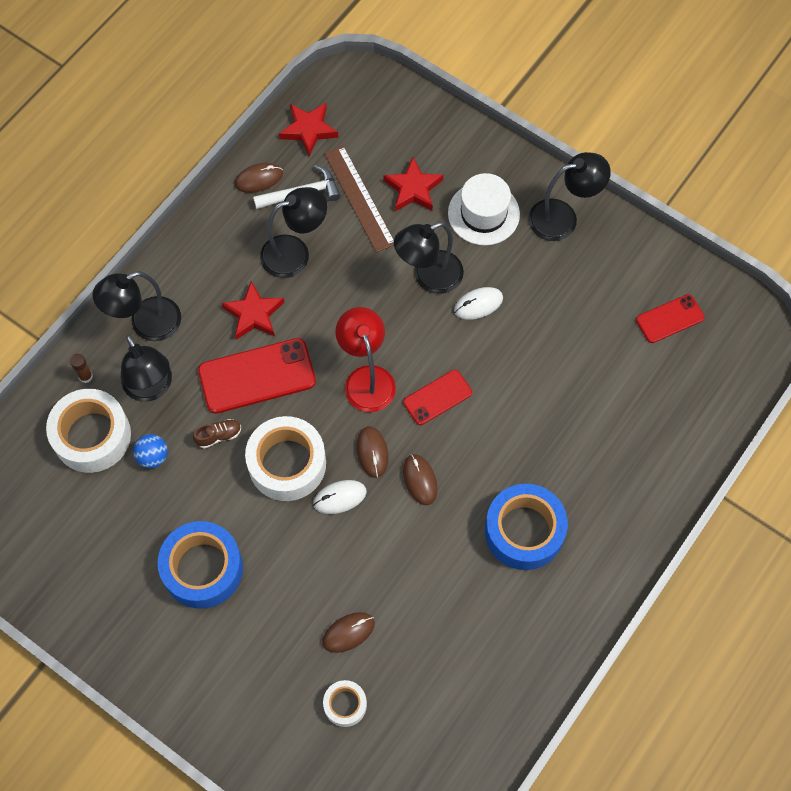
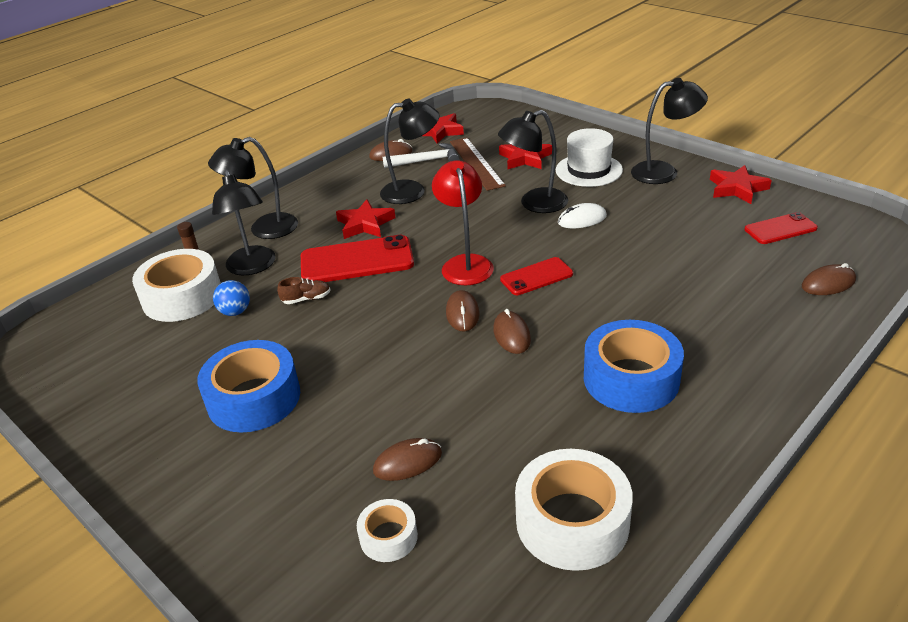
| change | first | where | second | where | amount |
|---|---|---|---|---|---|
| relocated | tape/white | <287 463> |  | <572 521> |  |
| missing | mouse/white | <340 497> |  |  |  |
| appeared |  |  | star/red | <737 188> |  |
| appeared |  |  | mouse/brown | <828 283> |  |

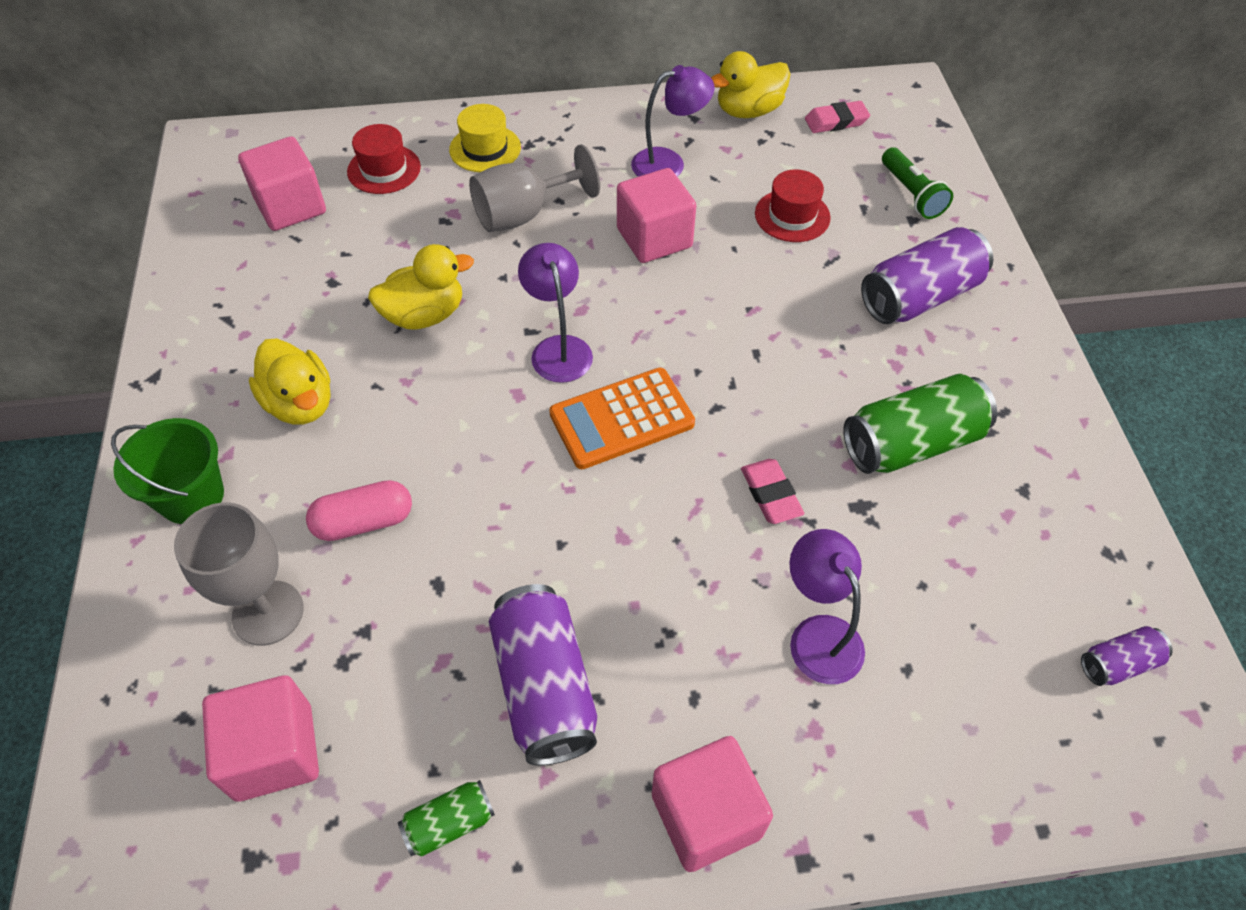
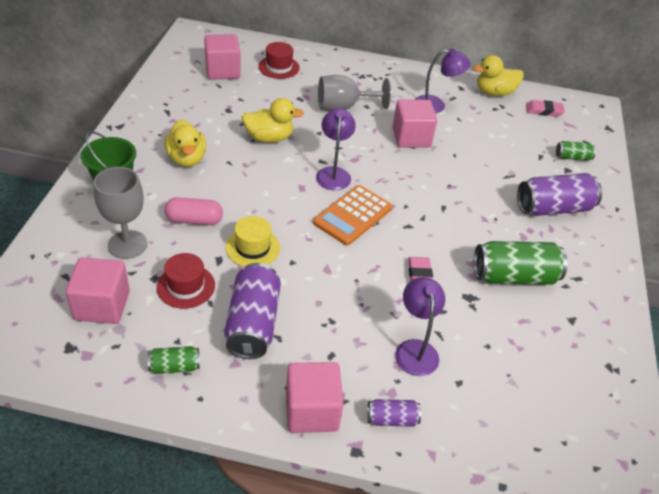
| change | first | where | second | where | amount |
|---|---|---|---|---|---|
| relocated | hat/yellow | <485 149> |  | <252 247> |  |
| exchanged | flashlight/green | <911 194> | can/green | <572 157> |  |
| relocated | hat/red | <792 216> |  | <186 286> |  |
| spun | calculator/orange | <622 419> |  | <353 215> | 45 degrees counterclockwise |
| relocated | can/purple | <1118 663> |  | <392 419> |  |

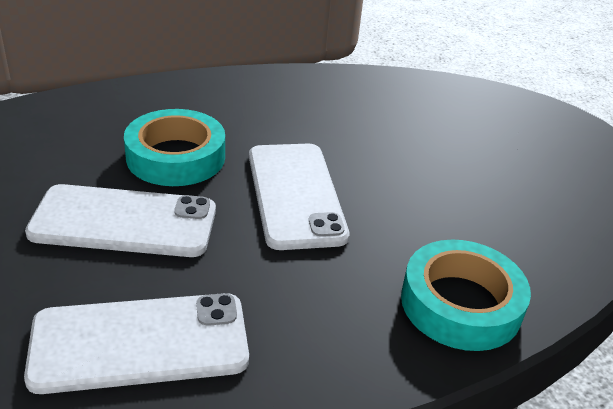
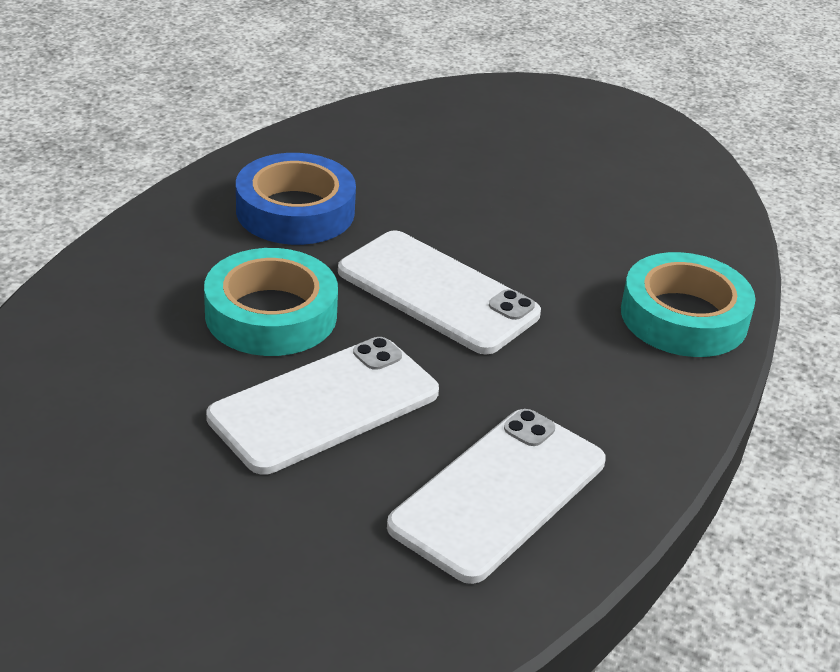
| change | first | where | second | where | amount |
|---|---|---|---|---|---|
| appeared |  |  | tape/blue | <295 211> |  |

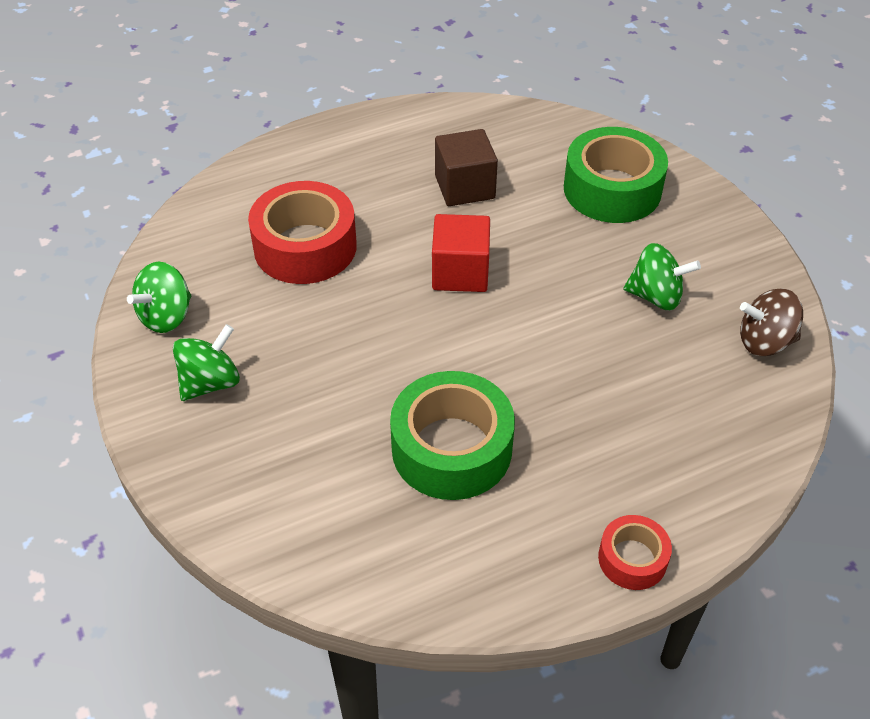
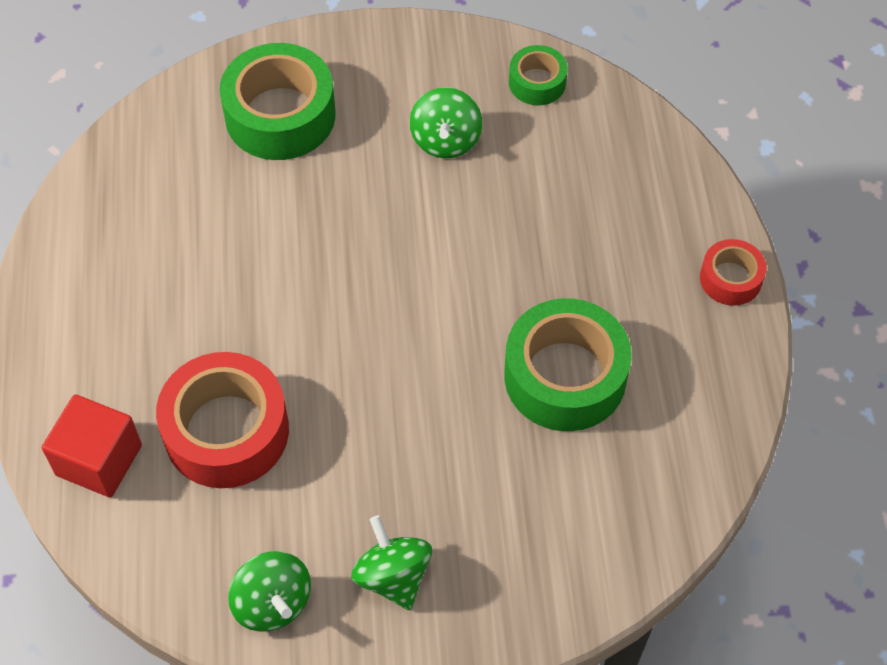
| change | first | where | second | where | amount |
|---|---|---|---|---|---|
| missing | cube/brown | <464 187> |  |  |  |
| relocated | cube/red | <460 272> |  | <99 460> |  |
| spun | spinning top/green | <655 296> |  | <445 140> | 150 degrees clockwise |
| exchanged | spinning top/brown | <765 342> | tape/green | <537 82> |  |

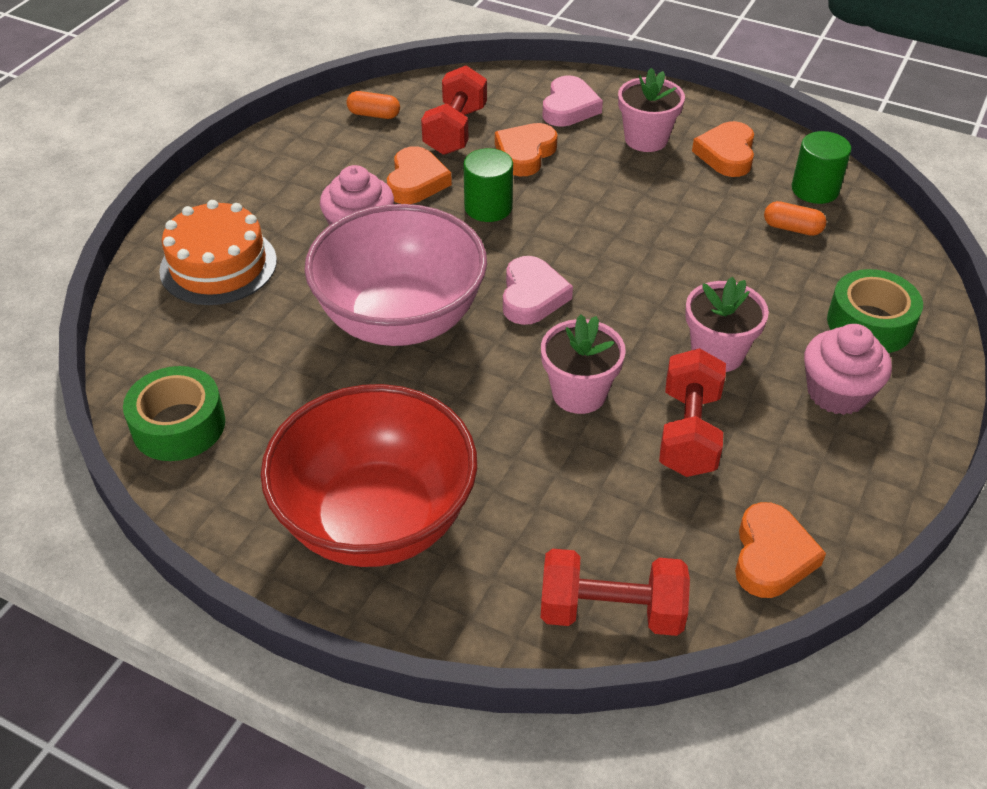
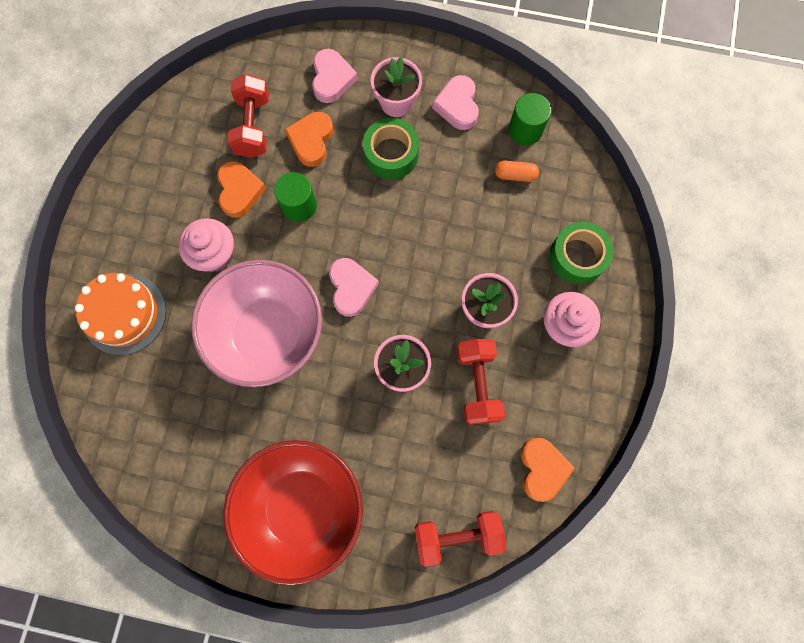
| change | first | where | second | where | amount |
|---|---|---|---|---|---|
| missing | capsule/orange | <374 114> |  |  |  |
| colour | heart/orange | <726 154> | heart/pink | <457 106> |  |
| relocated | tape/green | <179 425> |  | <391 154> |  |

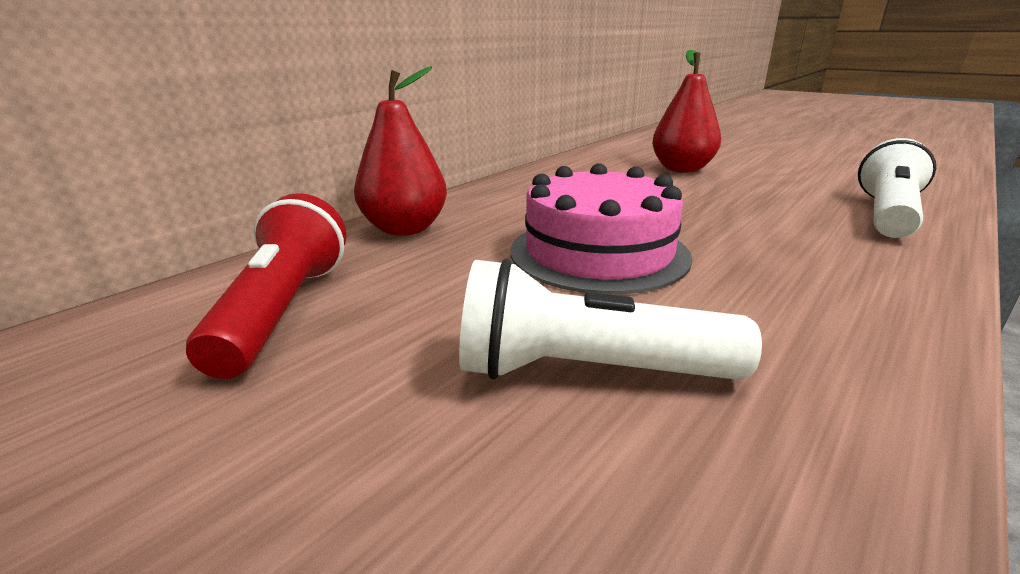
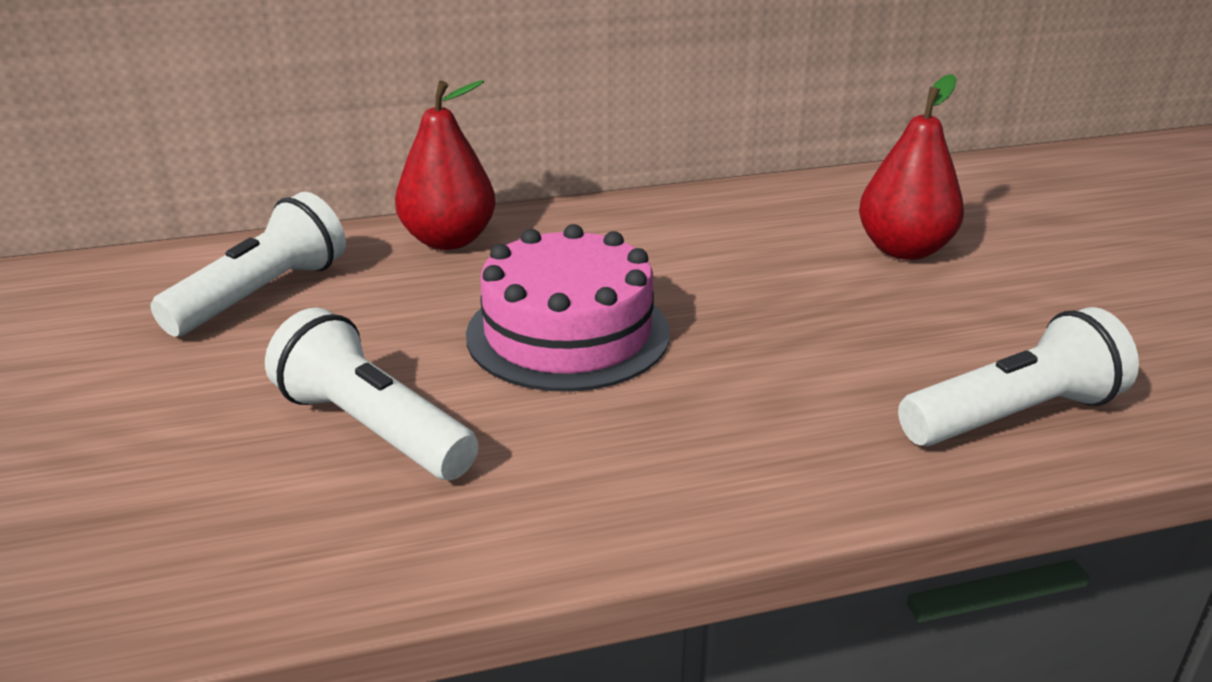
| change | first | where | second | where | amount |
|---|---|---|---|---|---|
| colour | flashlight/red | <283 310> | flashlight/white | <262 294> |  |

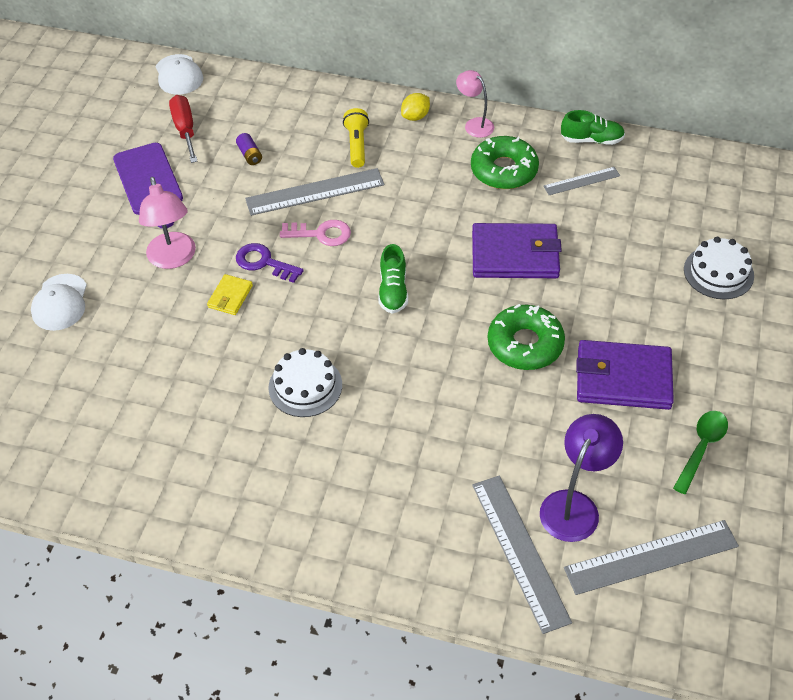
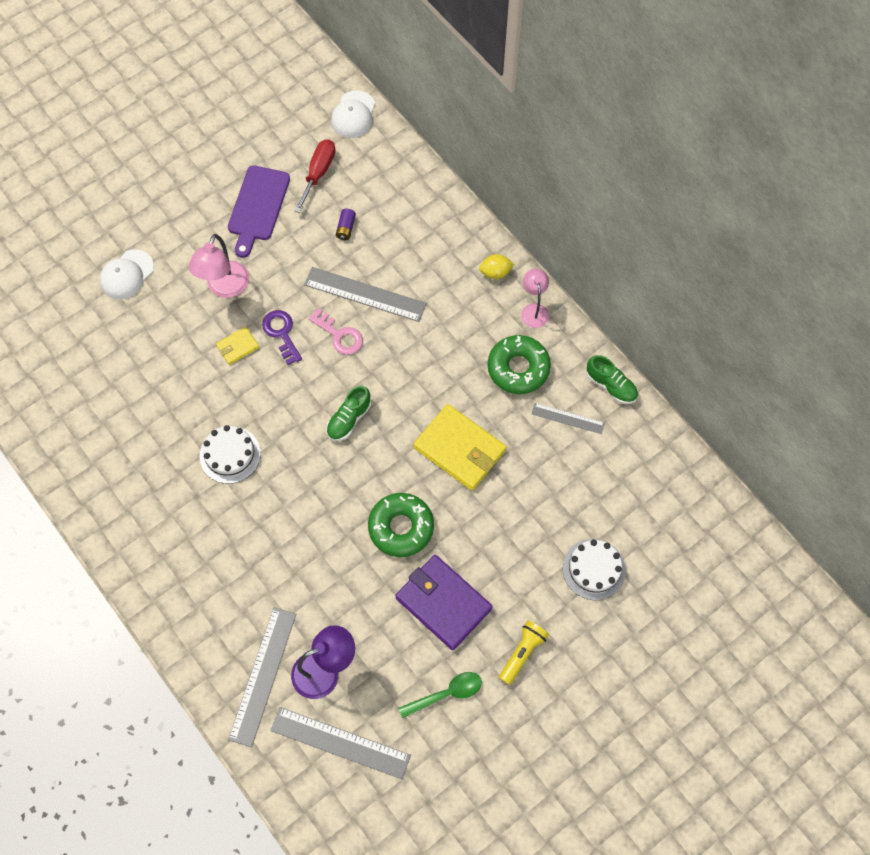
| change | first | where | second | where | amount |
|---|---|---|---|---|---|
| relocated | flashlight/yellow | <357 145> |  | <522 653> |  |
| colour | wallet/purple | <515 255> | wallet/yellow | <459 449> |  |

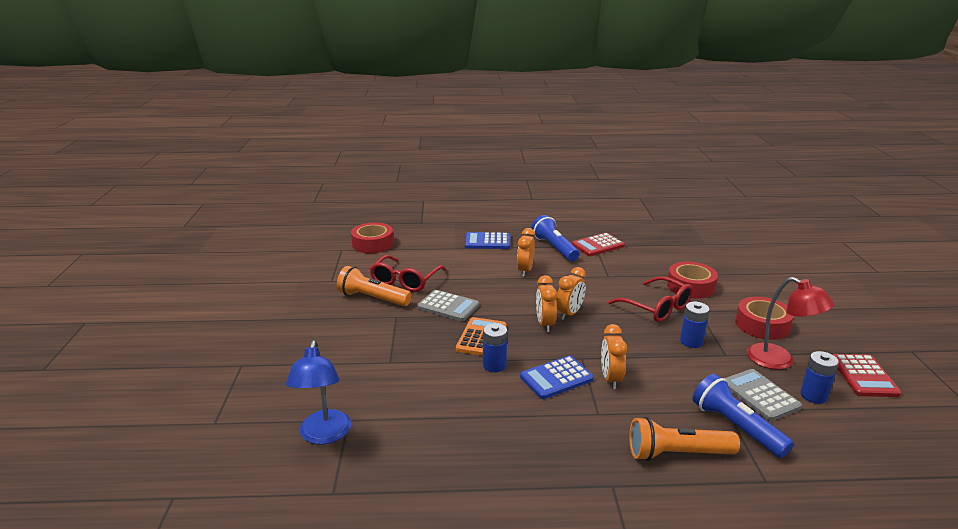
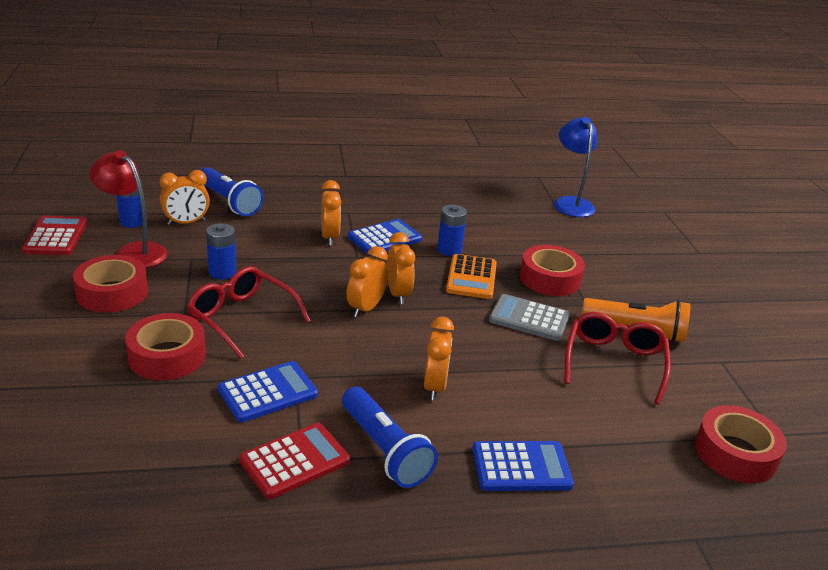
| change | first | where | second | where | amount |
|---|---|---|---|---|---|
| exchanged | calculator/grey | <760 395> | clock/orange | <186 223> |  |
| missing | flashlight/orange | <677 453> |  |  |  |
| appeared |  |  | tape/red | <550 279> |  |
| appeared |  |  | calculator/blue | <268 392> |  |

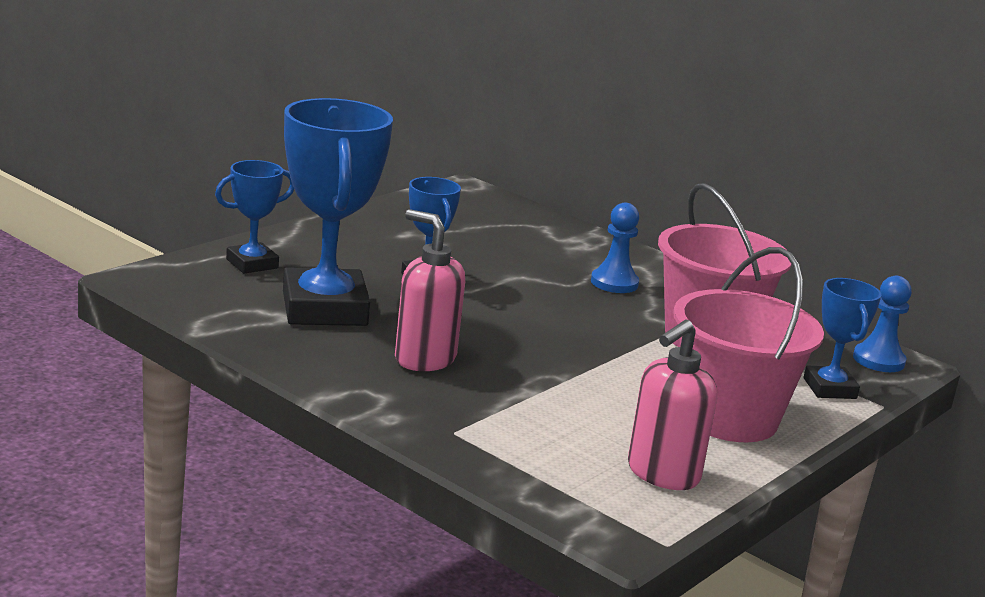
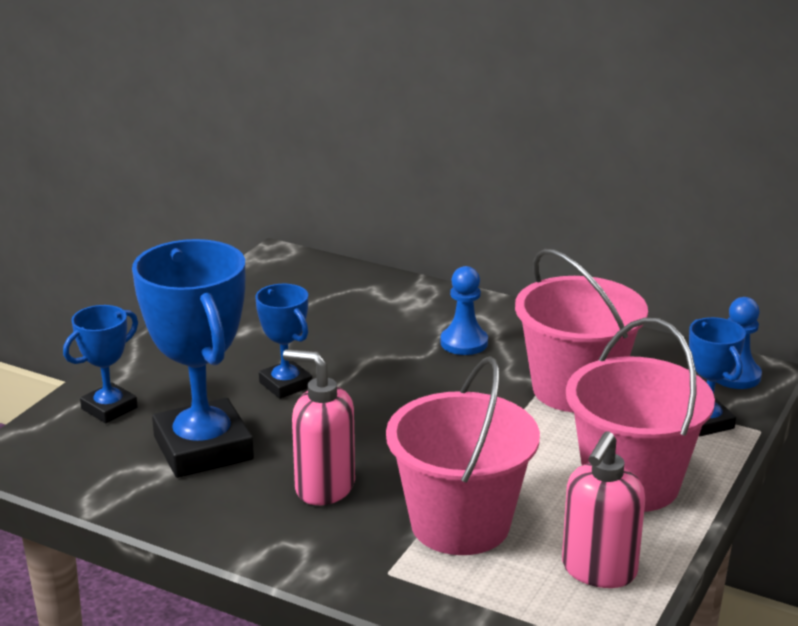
| change | first | where | second | where | amount |
|---|---|---|---|---|---|
| appeared |  |  | bucket/pink | <460 524> |  |

